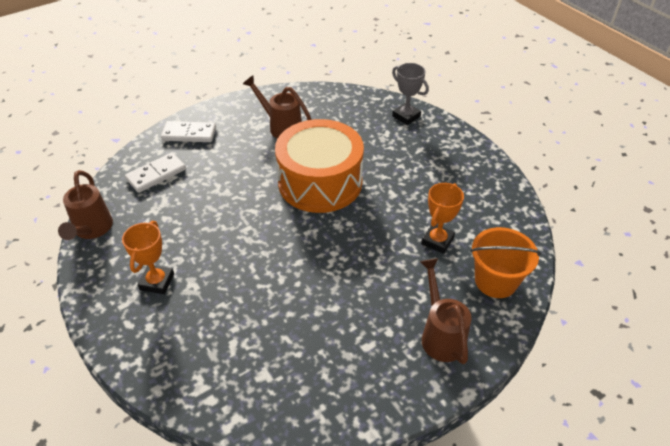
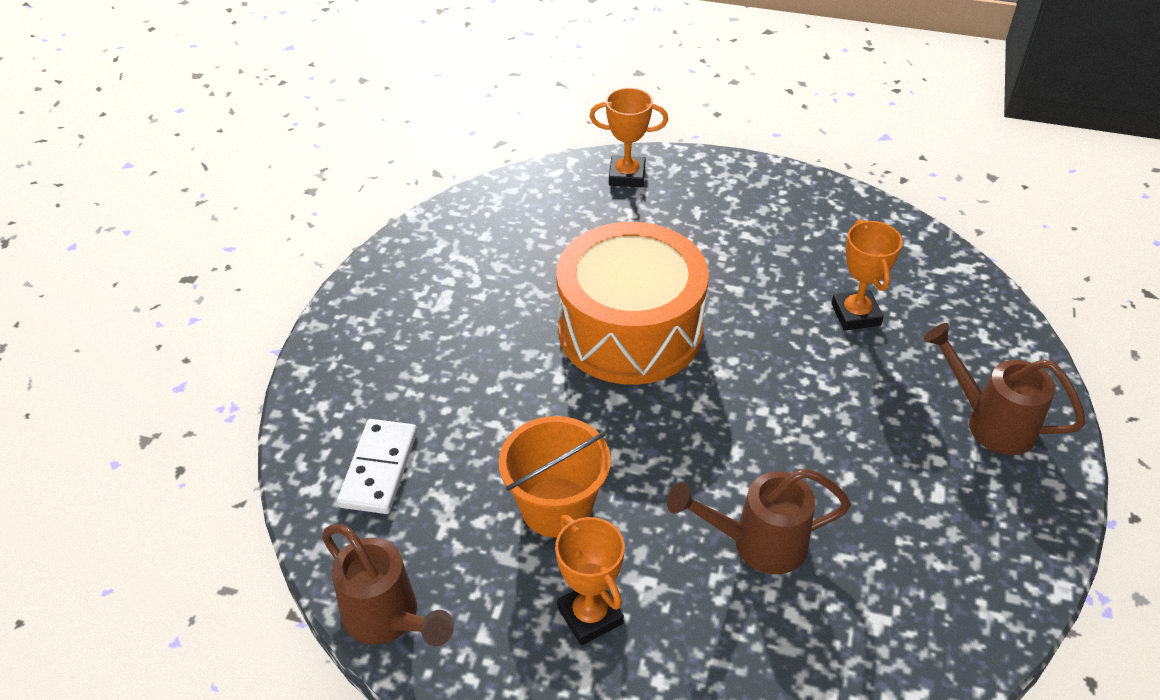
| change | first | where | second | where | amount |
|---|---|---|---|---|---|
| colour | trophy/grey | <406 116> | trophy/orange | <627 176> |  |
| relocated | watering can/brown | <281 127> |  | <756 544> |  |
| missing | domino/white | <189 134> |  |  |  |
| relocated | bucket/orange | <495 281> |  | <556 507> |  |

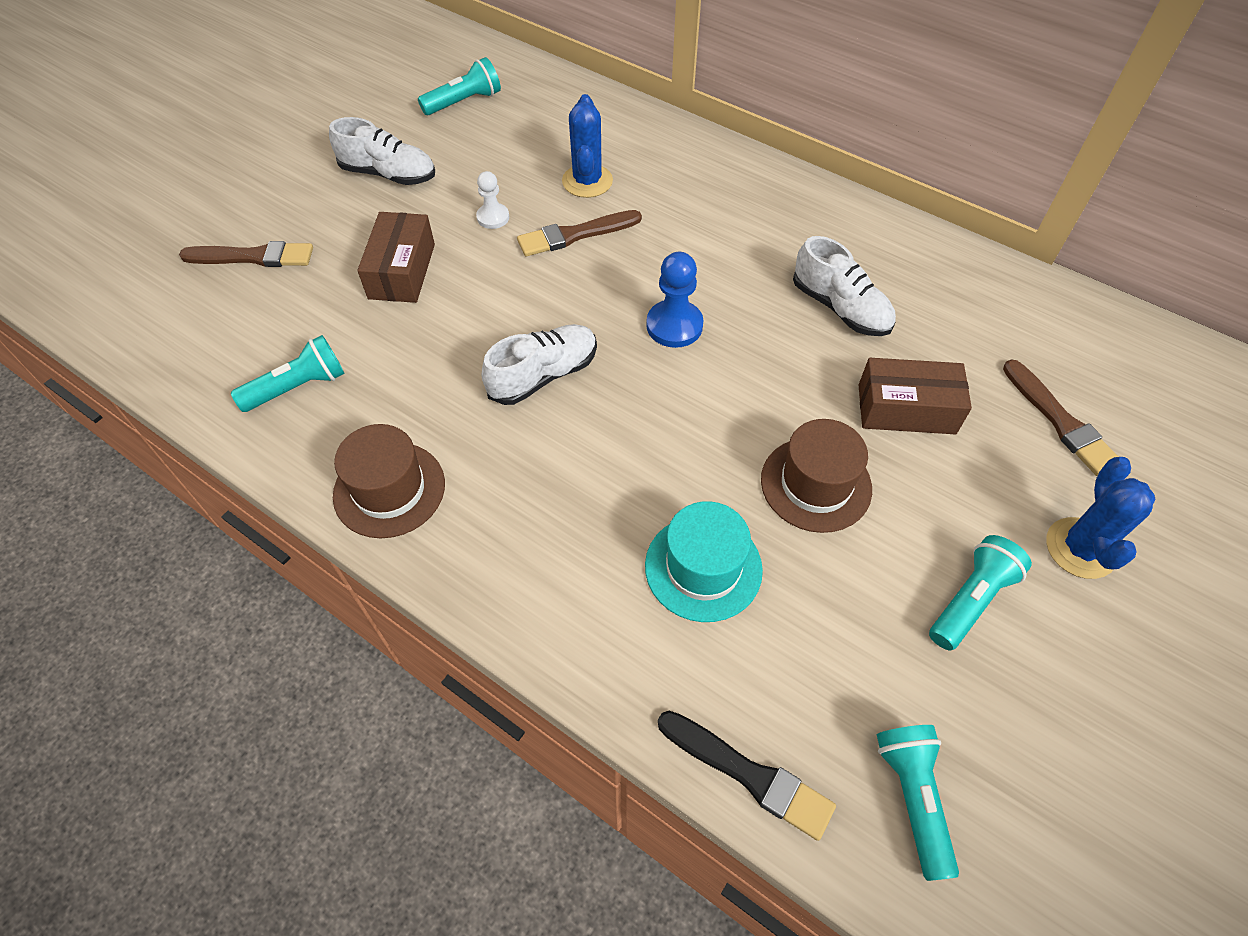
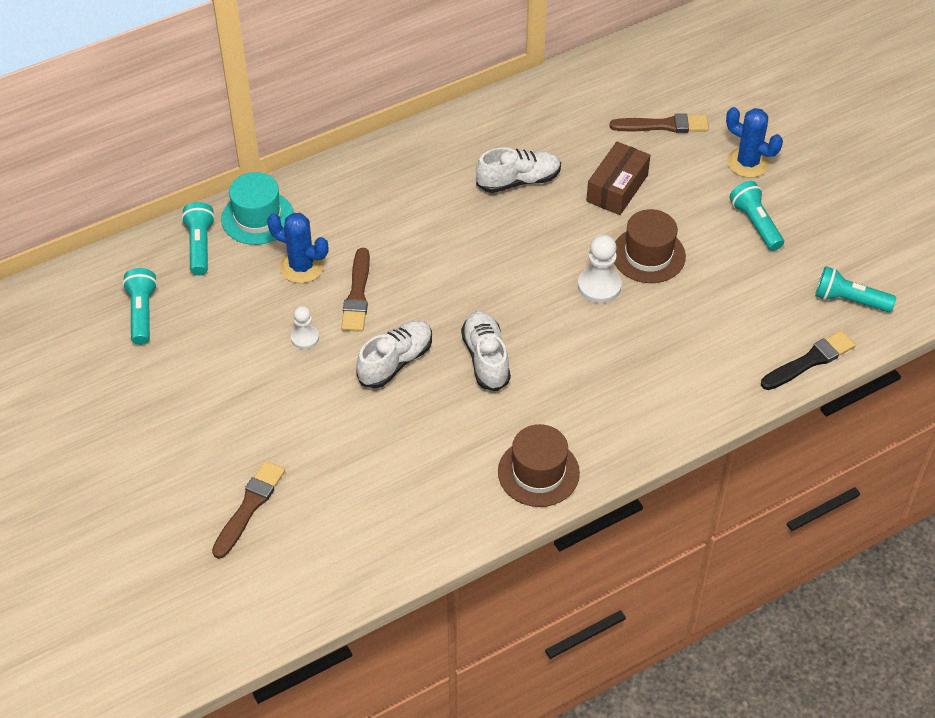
| change | first | where | second | where | amount |
|---|---|---|---|---|---|
| relocated | shoe/white | <388 174> |  | <395 362> |  |
| missing | box/brown | <402 271> |  |  |  |
| missing | pawn/blue | <674 326> |  |  |  |
| relocated | flashlight/turquoise | <298 387> |  | <200 246> |  |
| relocated | hat/turquoise | <703 567> |  | <257 217> |  |
| appeared |  |  | pawn/white | <599 286> |  |

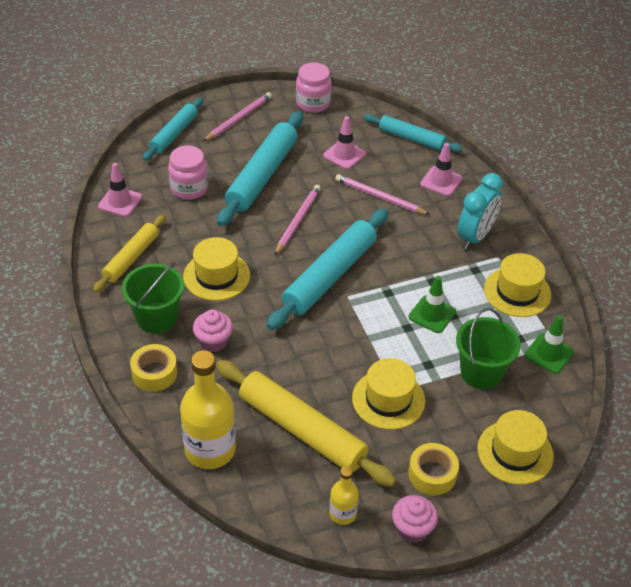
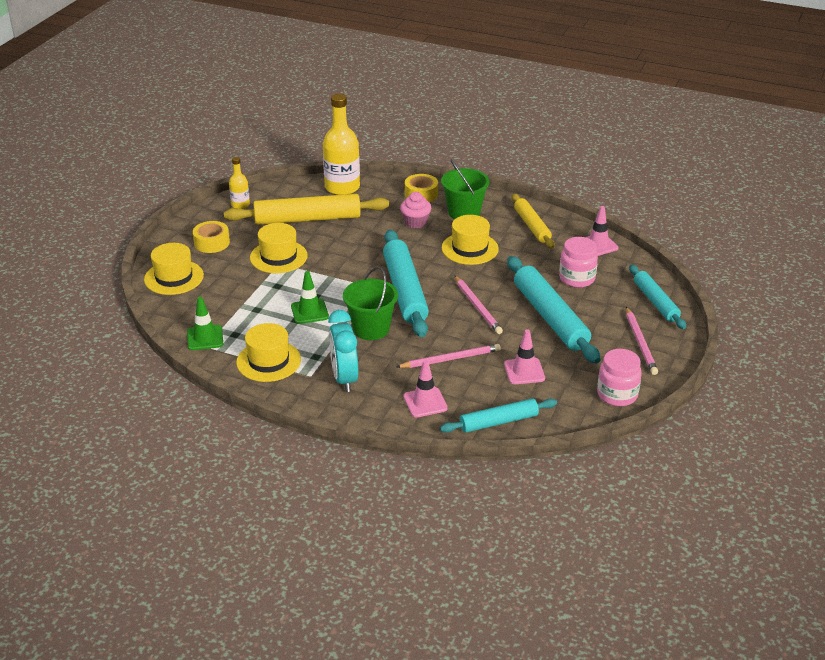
| change | first | where | second | where | amount |
|---|---|---|---|---|---|
| relocated | bucket/green | <481 372> |  | <371 329> |  |
| missing | cupcake/pink | <412 529> |  |  |  |

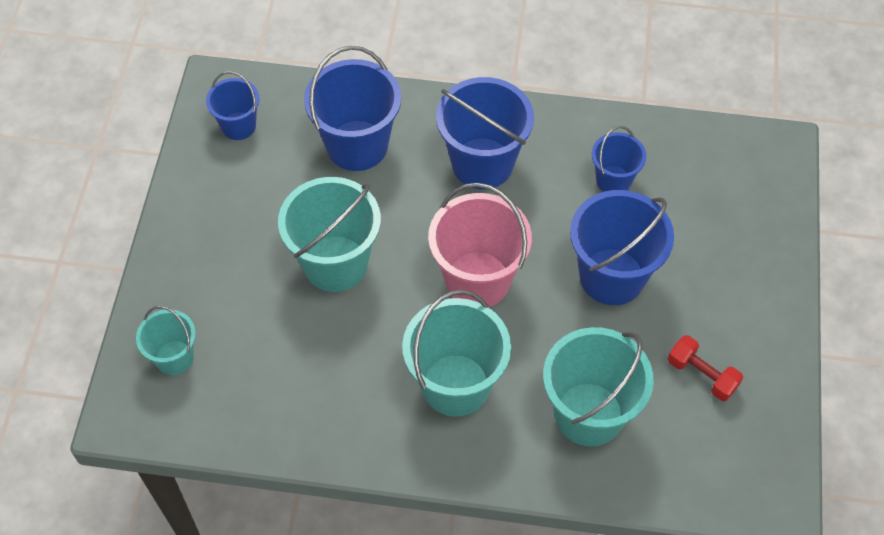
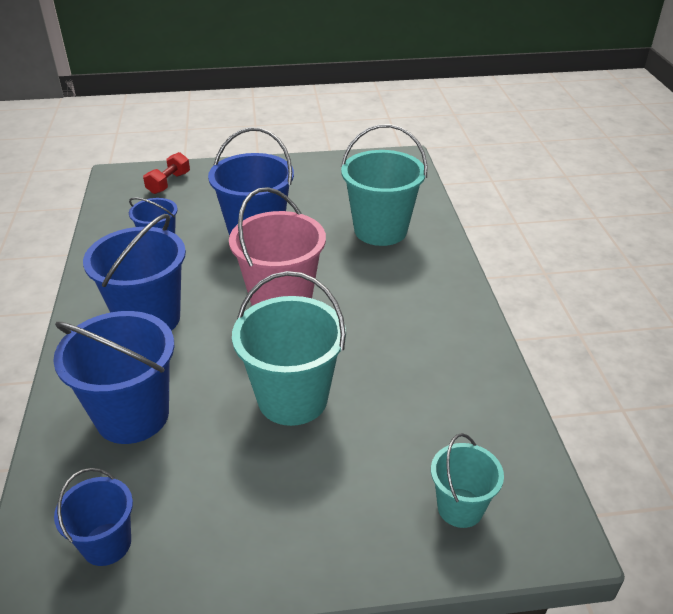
| change | first | where | second | where | amount |
|---|---|---|---|---|---|
| missing | bucket/turquoise | <455 385> |  |  |  |
| relocated | dumbbell/red | <702 375> |  | <169 183> |  |

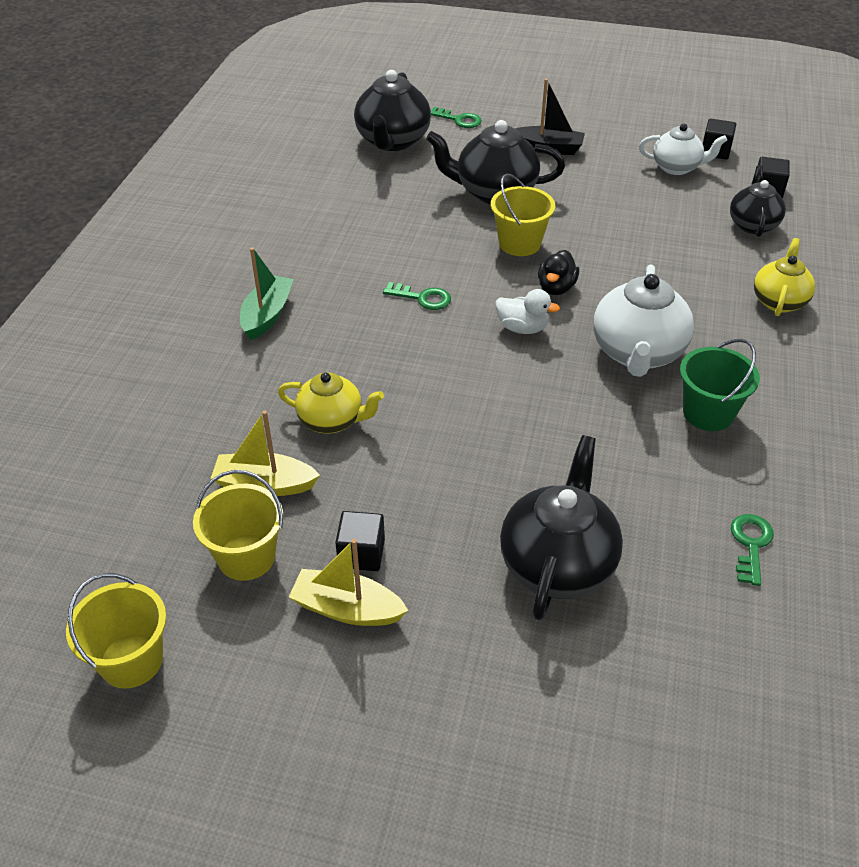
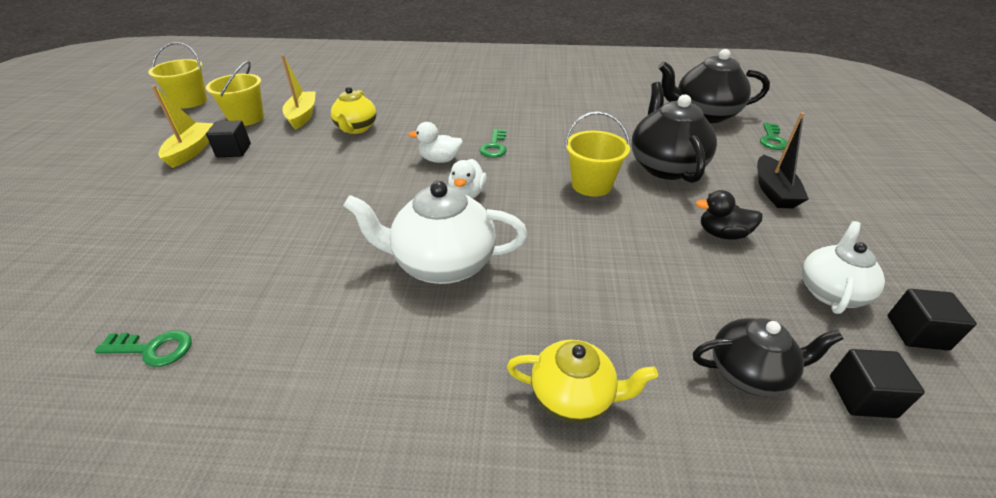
| change | first | where | second | where | amount |
|---|---|---|---|---|---|
| spun | teapot/white | <677 167> |  | <830 291> | 150 degrees counterclockwise |
| missing | boat/green | <267 315> |  |  |  |
| relocated | duck/black | <556 288> |  | <722 234> |  |
| missing | bucket/green | <708 413> |  |  |  |
| missing | teapot/black | <557 564> |  |  |  |
| appeared |  |  | duck/white | <440 160> |  |

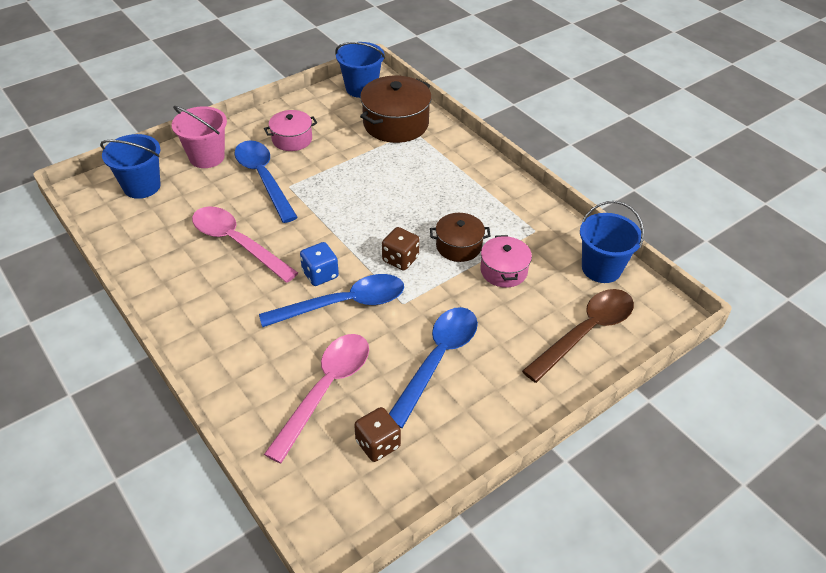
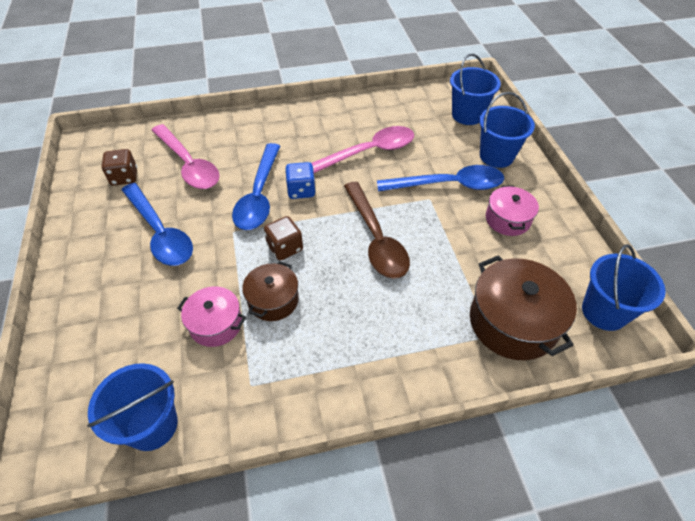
| change | first | where | second | where | amount |
|---|---|---|---|---|---|
| colour | bucket/pink | <207 157> | bucket/blue | <496 156> |  |
| relocated | spoon/brown | <586 332> |  | <376 239> |  |

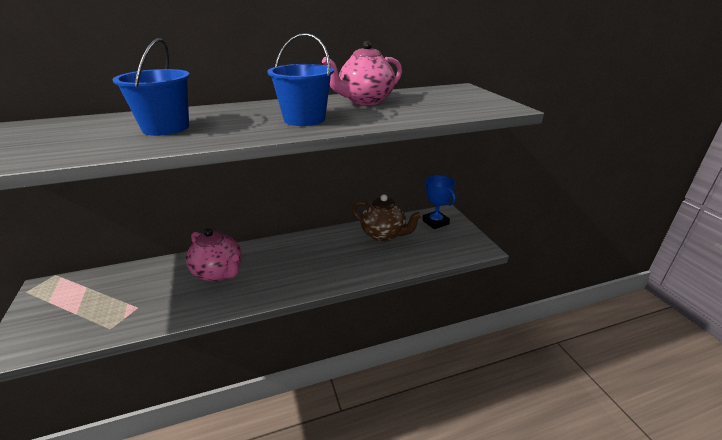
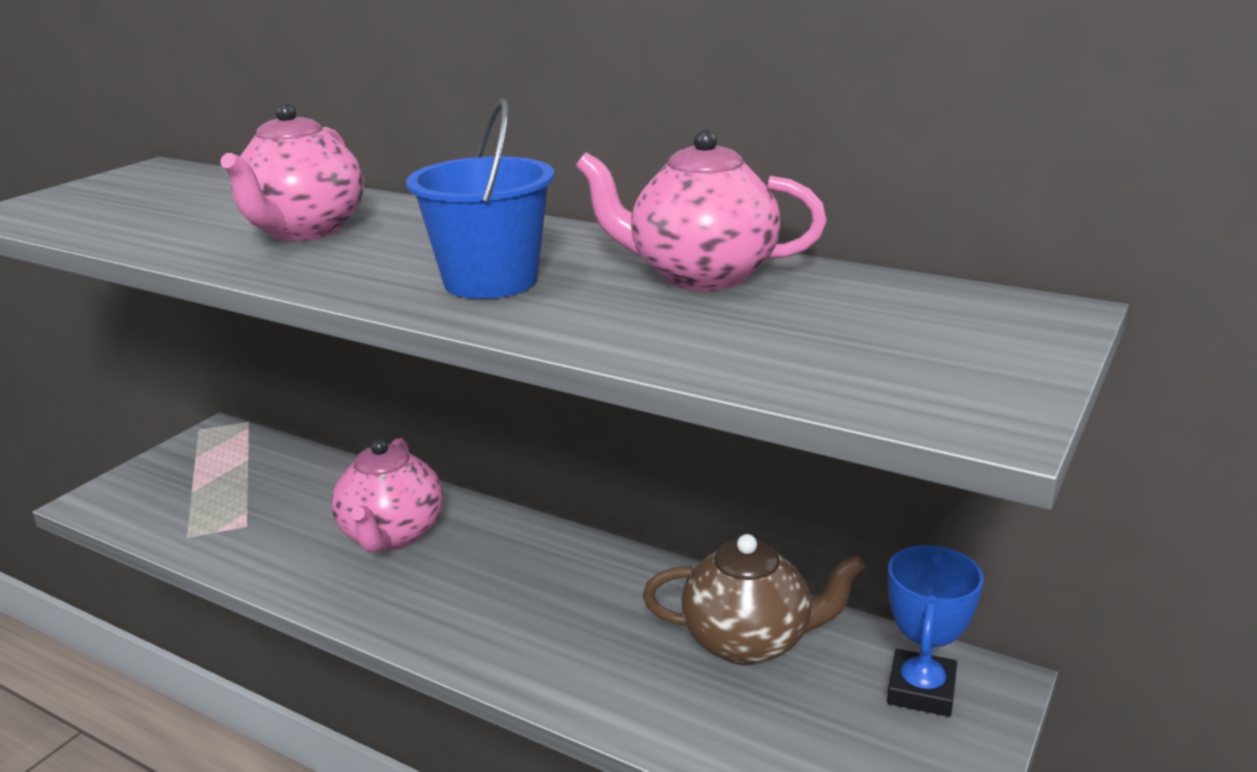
| change | first | where | second | where | amount |
|---|---|---|---|---|---|
| exchanged | bucket/blue | <166 128> | teapot/pink | <304 231> |  |
| spun | teapot/brown | <384 235> |  | <749 641> | 75 degrees counterclockwise |

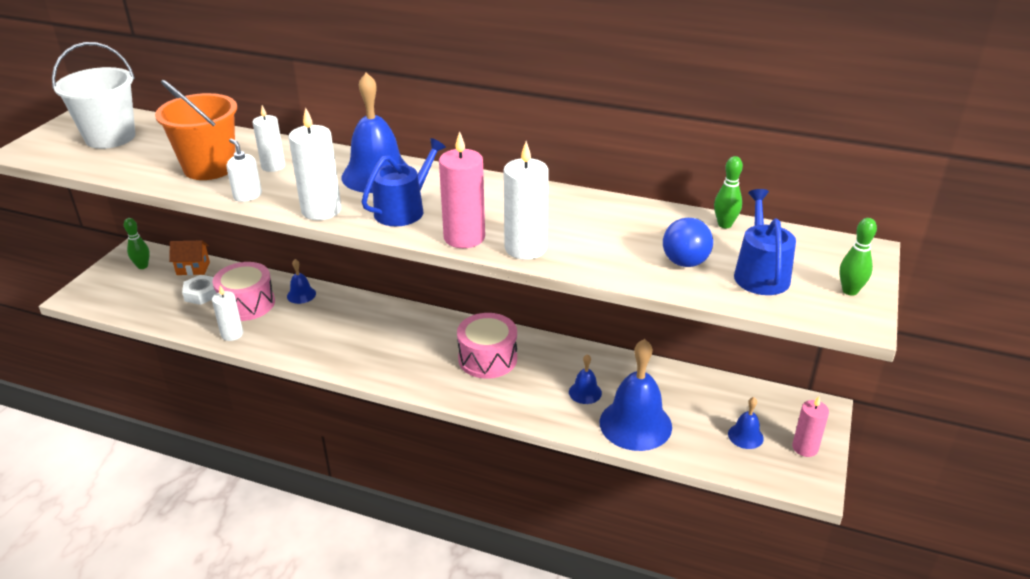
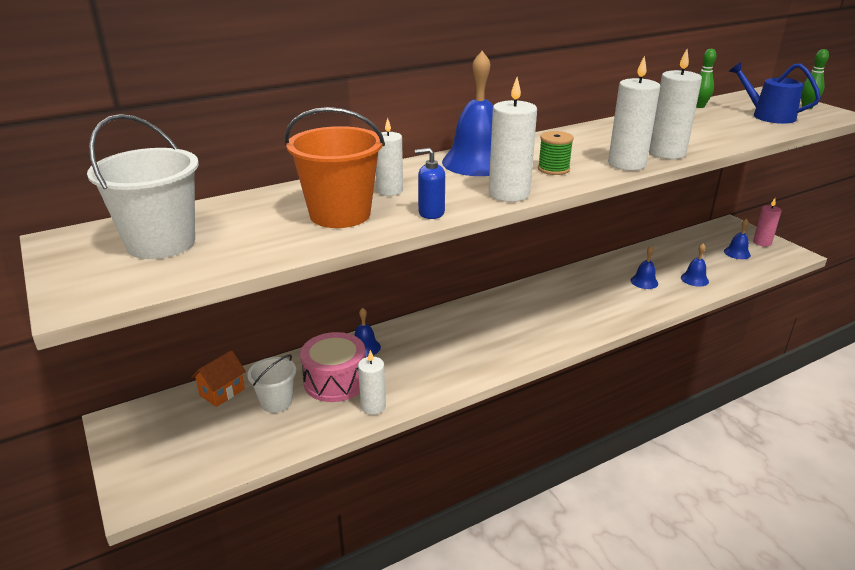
| change | first | where | second | where | amount |
|---|---|---|---|---|---|
| colour | candle/pink | <464 237> | candle/white | <627 164> |  |
| colour | soap dispenser/white | <247 196> | soap dispenser/blue | <431 213> |  |
| exchanged | watering can/blue | <403 210> | spool/green | <553 169> |  |
| missing | bowling pin/green | <142 266> |  |  |  |
| missing | light bulb/blue | <687 256> |  |  |  |
| exchanged | nut/white | <201 293> | bucket/white | <276 402> |  |
| missing | drum/pink | <487 358> |  |  |  |
| size | bell/blue | <635 424> |  | <694 279> | x0.48 |

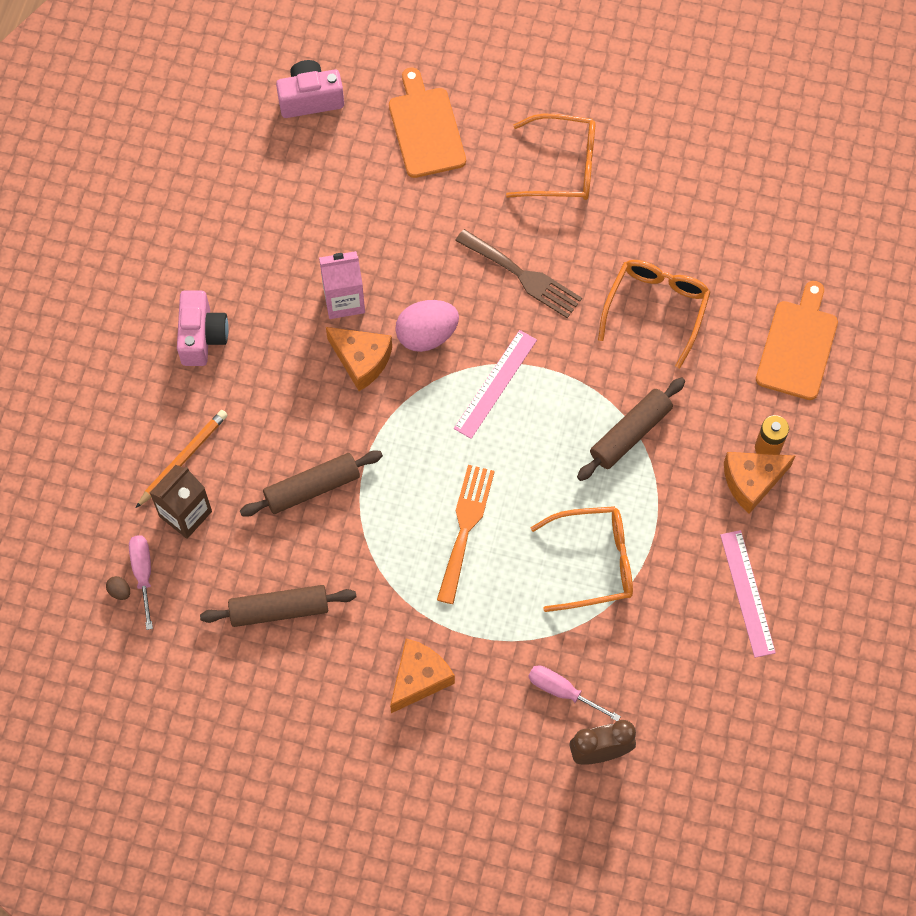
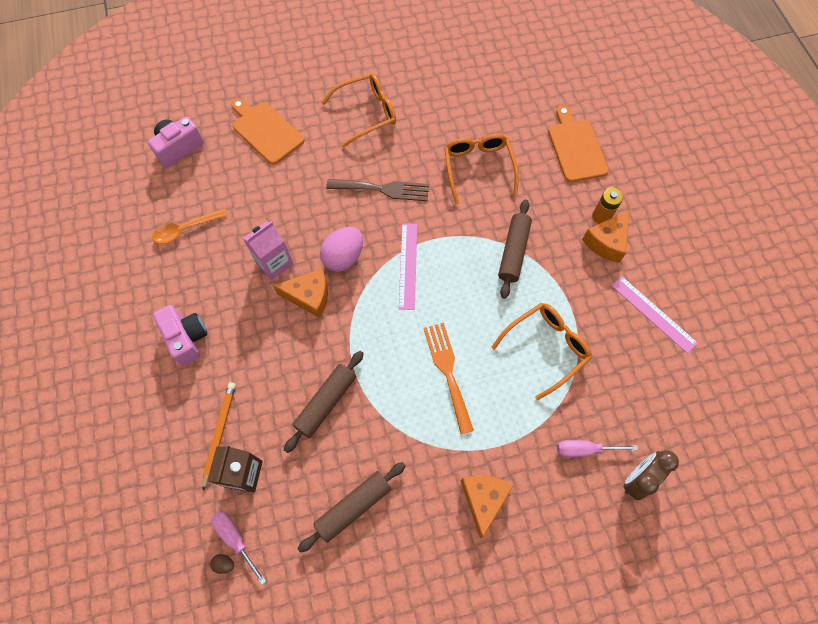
| change | first | where | second | where | amount |
|---|---|---|---|---|---|
| appeared |  |  | spoon/orange | <185 229> |  |

